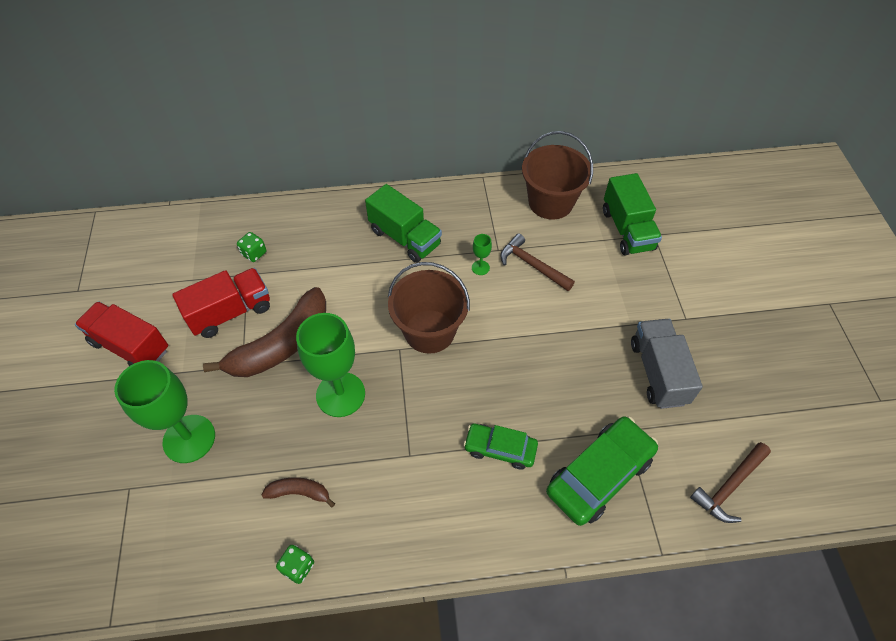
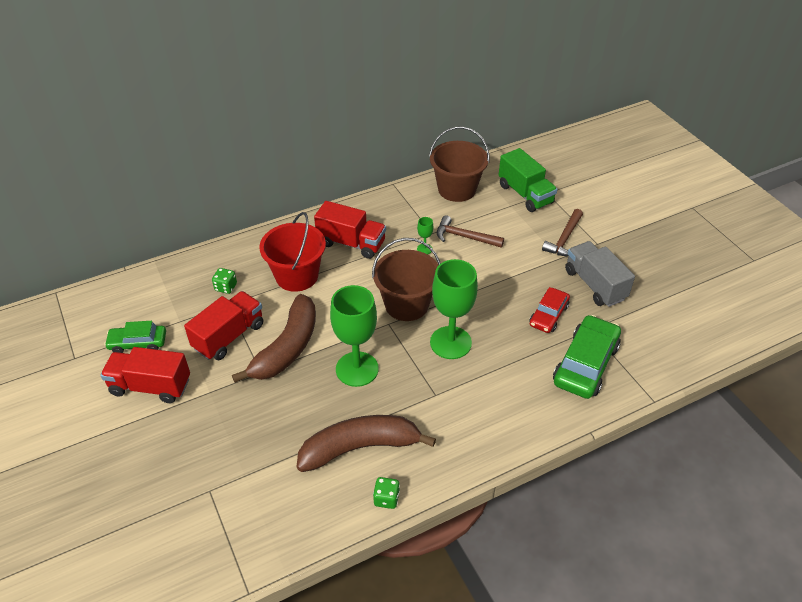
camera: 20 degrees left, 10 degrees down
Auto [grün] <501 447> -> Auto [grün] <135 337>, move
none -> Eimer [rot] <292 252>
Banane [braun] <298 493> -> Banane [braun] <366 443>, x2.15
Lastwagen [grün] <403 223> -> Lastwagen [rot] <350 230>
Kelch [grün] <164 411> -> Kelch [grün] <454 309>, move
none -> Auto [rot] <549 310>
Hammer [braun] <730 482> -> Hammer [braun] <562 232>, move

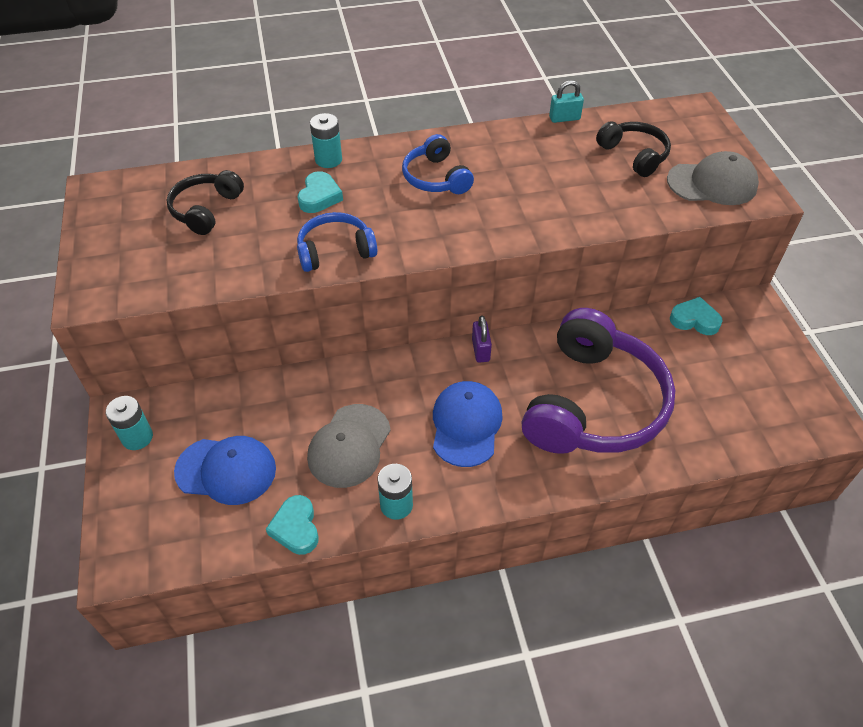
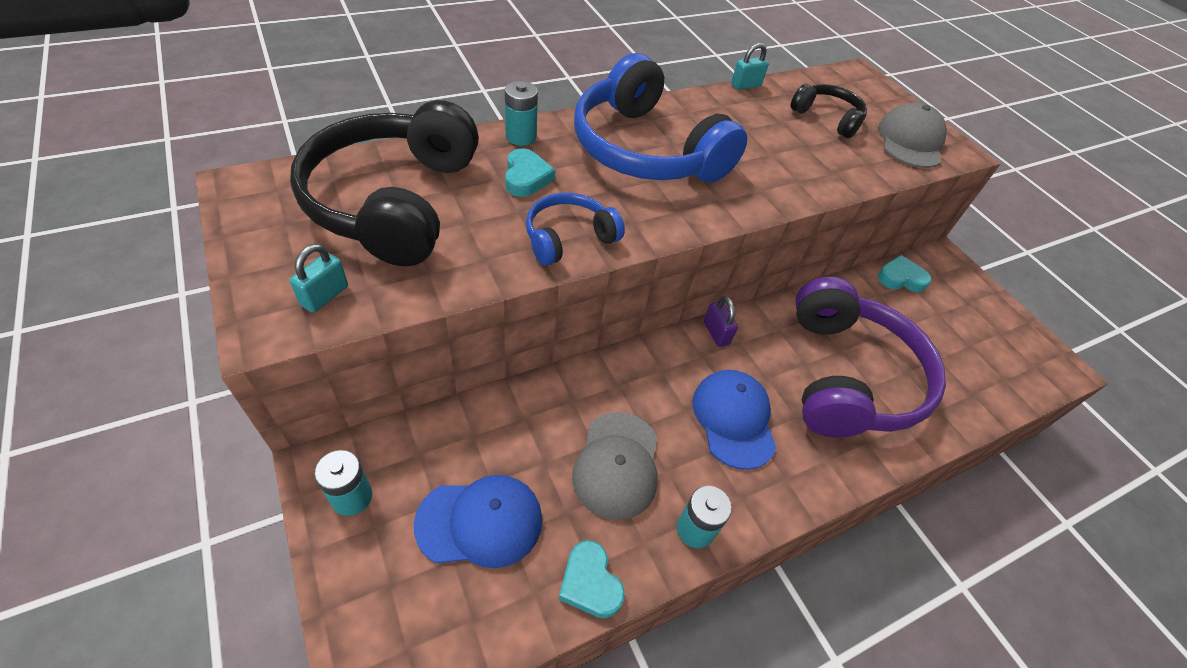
camera: 20 degrees left, 0 degrees up
Kopfhörer [schwarz] <205 202> -> Kopfhörer [schwarz] <384 183>, x2.02
none -> Vorhängeschloss [türkis] <319 278>
Kopfhörer [blau] <438 164> -> Kopfhörer [blau] <660 117>, x2.02
Kappe [grau] <713 178> -> Kappe [grau] <912 135>, 60 degrees counterclockwise

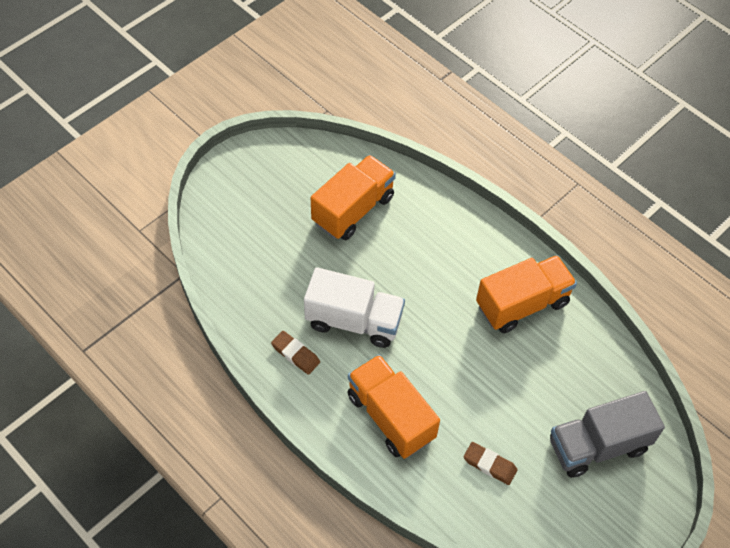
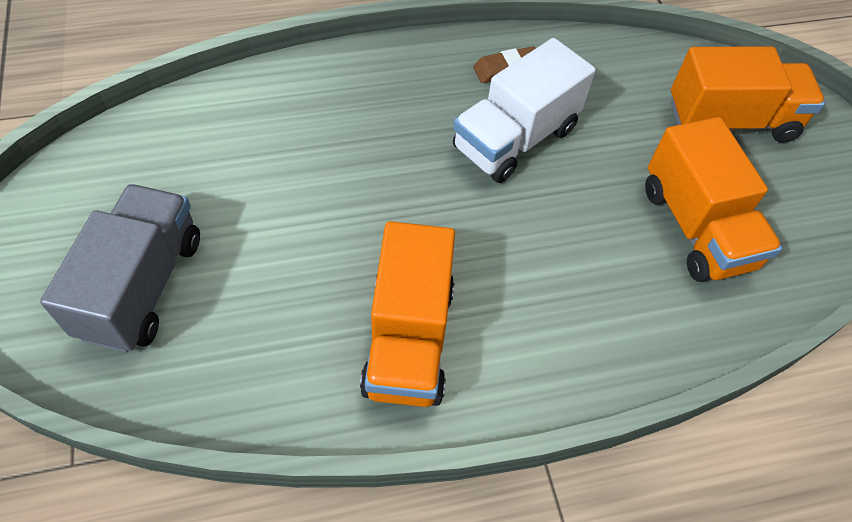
camera: 120 degrees right, 0 degrees up
Lastwagen [orange] <393 406> -> Lastwagen [orange] <748 94>, move
Radiergummi [braun] <491 463> -> none

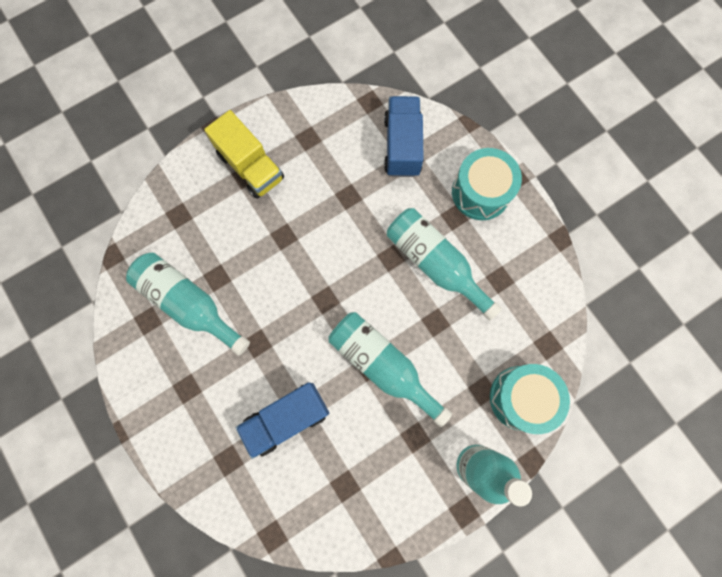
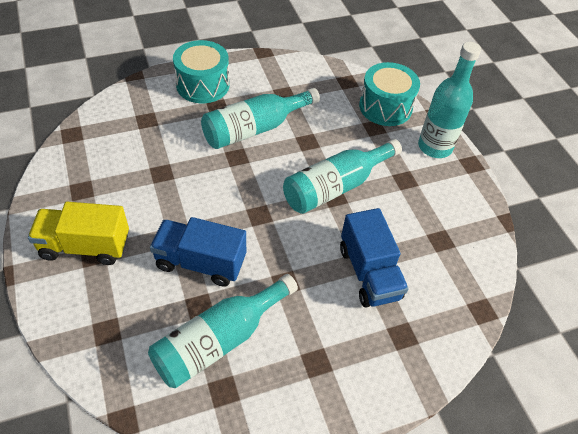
camera: 80 degrees left, 25 degrees down
Lastwagen [gelb] <244 154> -> Lastwagen [gelb] <78 233>, 150 degrees counterclockwise
Lastwagen [blau] <404 136> -> Lastwagen [blau] <198 252>, move

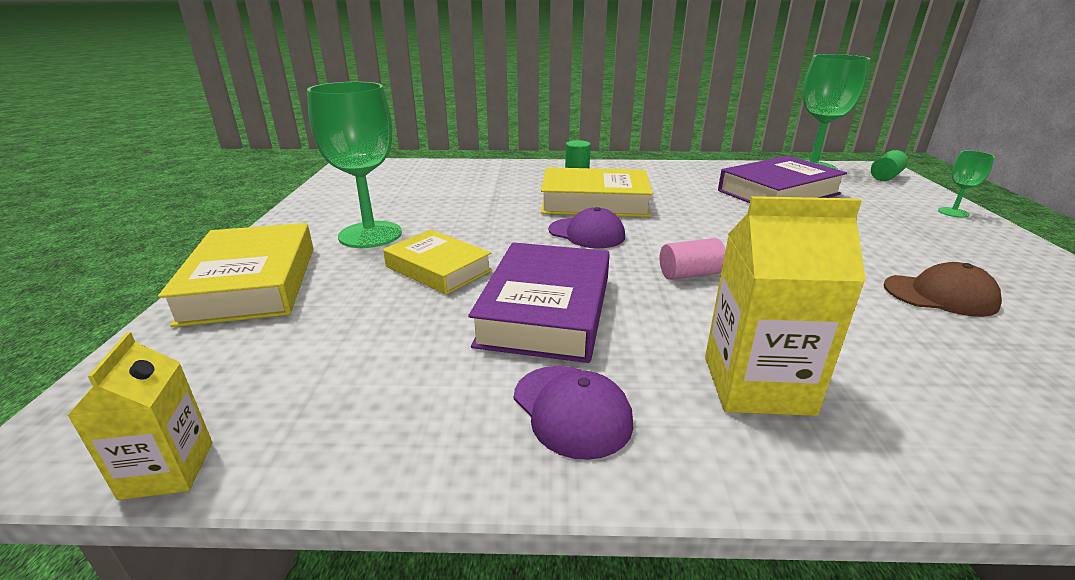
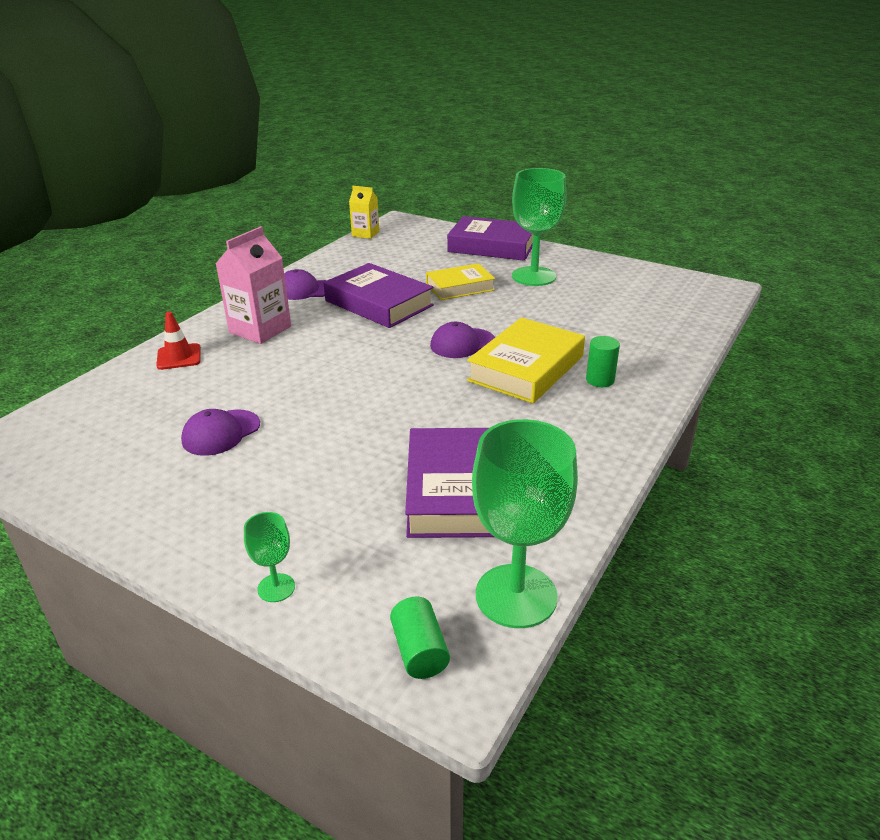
camera: 120 degrees right, 5 degrees up
none -> Leitkegel [rot] <178 341>
Kappe [braun] <943 289> -> Kappe [lila] <220 432>
Getränkekarton [gelb] <785 306> -> Getränkekarton [rosa] <253 285>
Buch [gelb] <235 275> -> Buch [lila] <490 238>
Vollzylinder [rosa] <693 259> -> none

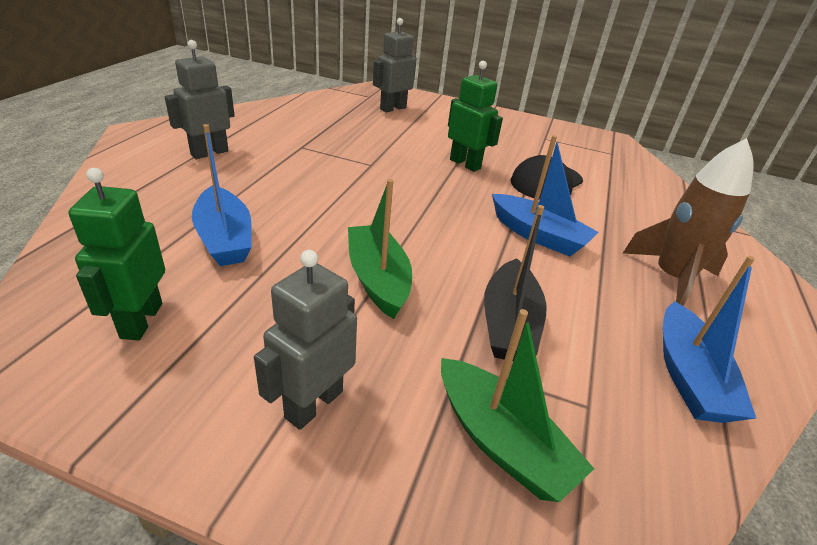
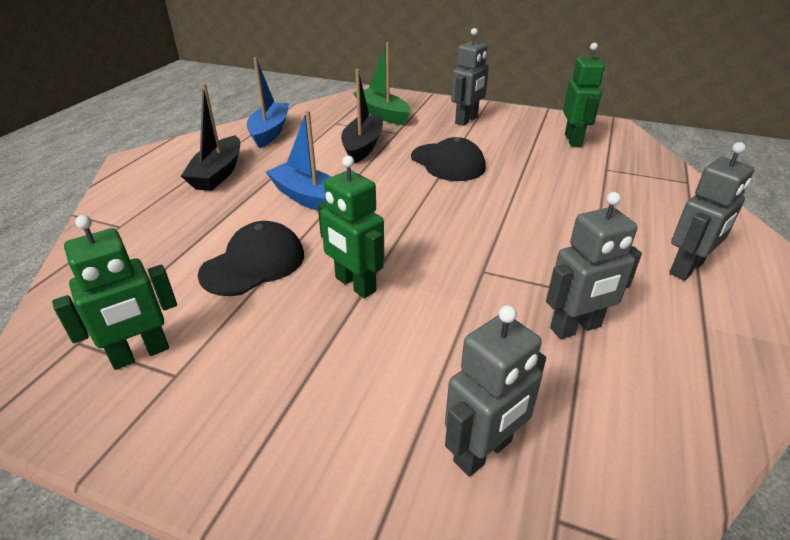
camera: 175 degrees left, 0 degrees up
none -> Roboter [grün] <114 292>
Rakete [braun] <688 222> -> Boot [schwarz] <210 137>
Boot [grün] <380 249> -> Kappe [schwarz] <448 159>
none -> Roboter [grau] <594 265>
Boot [blau] <222 195> -> none

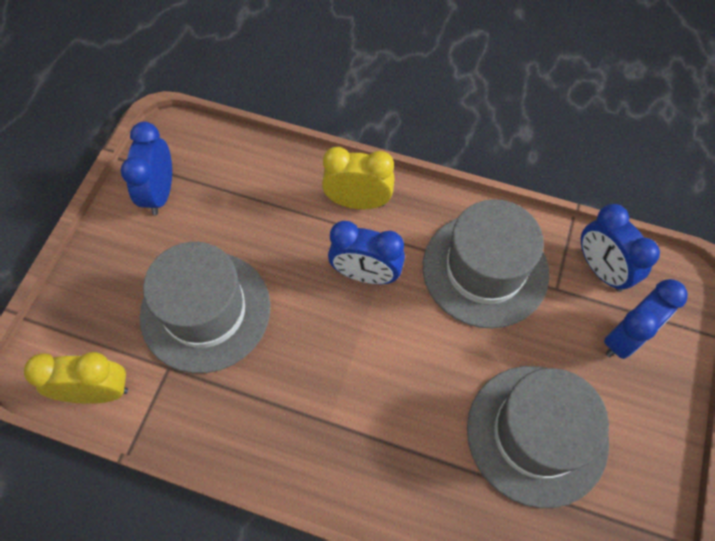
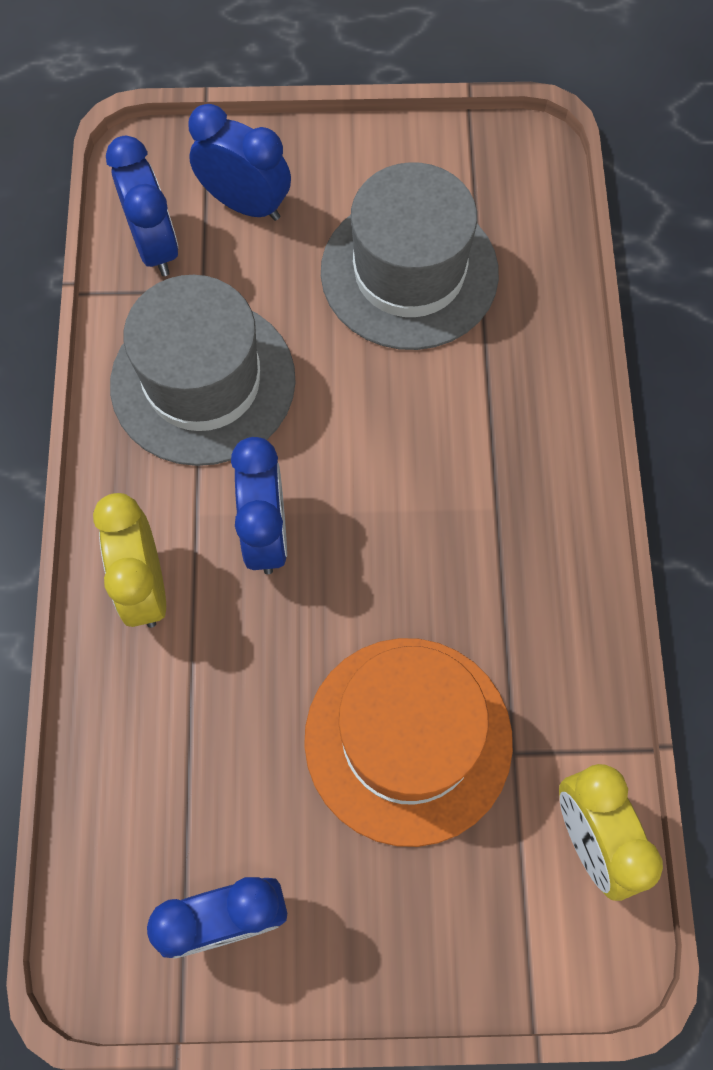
camera: 110 degrees left, 5 degrees up
Wecker [blau] <620 248> -> Wecker [blau] <142 206>, 60 degrees counterclockwise
Hut [grau] <205 307> -> Hut [orange] <408 742>

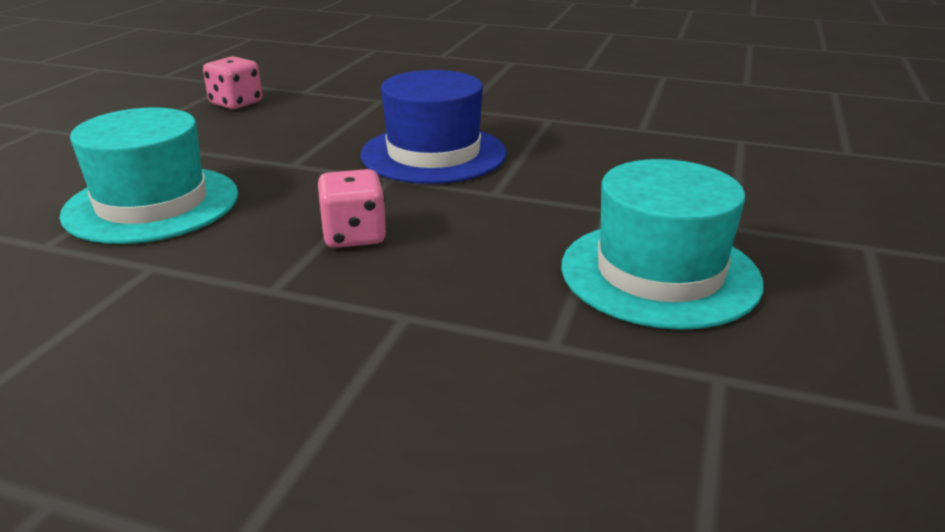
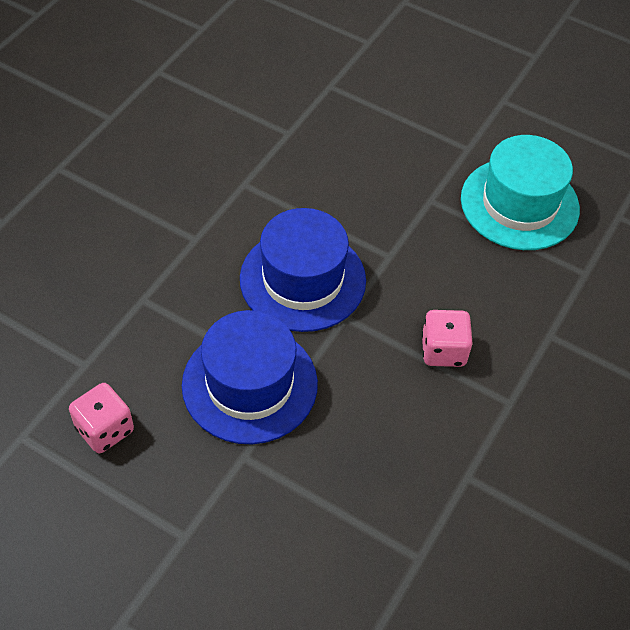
camera: 80 degrees left, 25 degrees up
none -> Hut [blau] <250 377>
Hut [türkis] <148 175> -> none

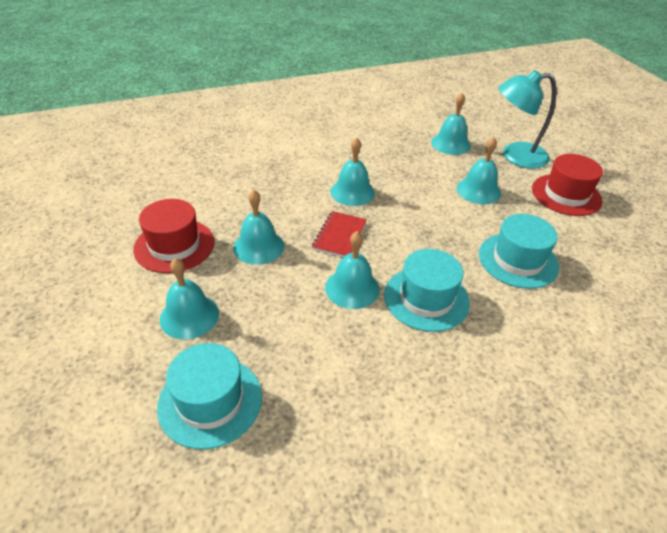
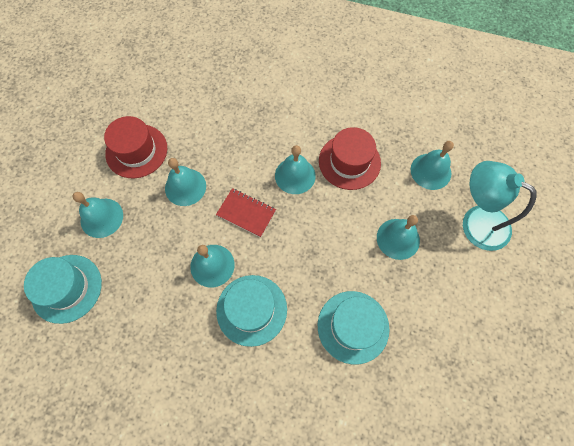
camera: 40 degrees right, 25 degrees up
Notizbuch [rot] <339 234> -> Notizbuch [rot] <246 212>, 60 degrees clockwise
Hut [rot] <567 185> -> Hut [rot] <350 158>, move

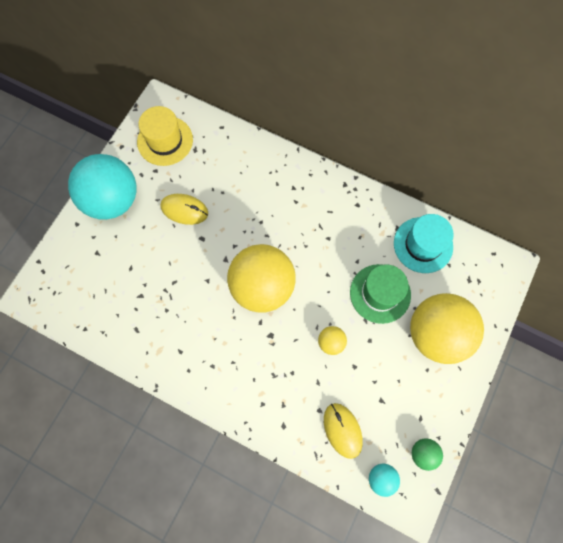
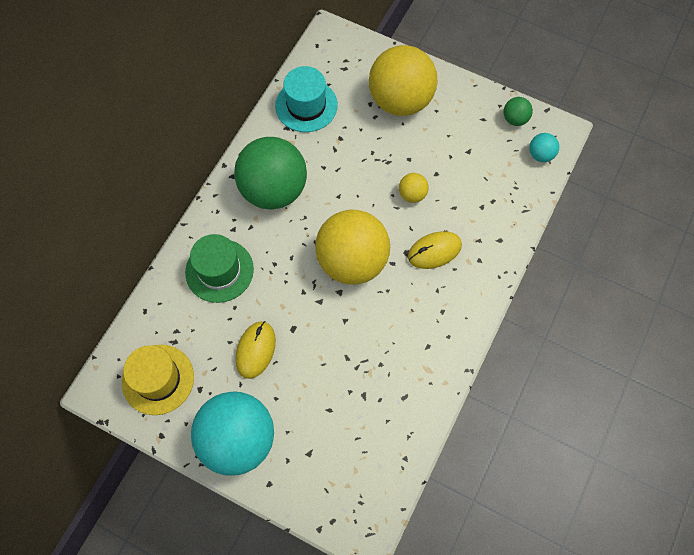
camera: 90 degrees left, 5 degrees down
Hut [grün] <380 294> -> Hut [grün] <219 268>, move
none -> Ball [grün] <270 173>
Computermaus [gelb] <343 431> -> Computermaus [gelb] <435 250>, move

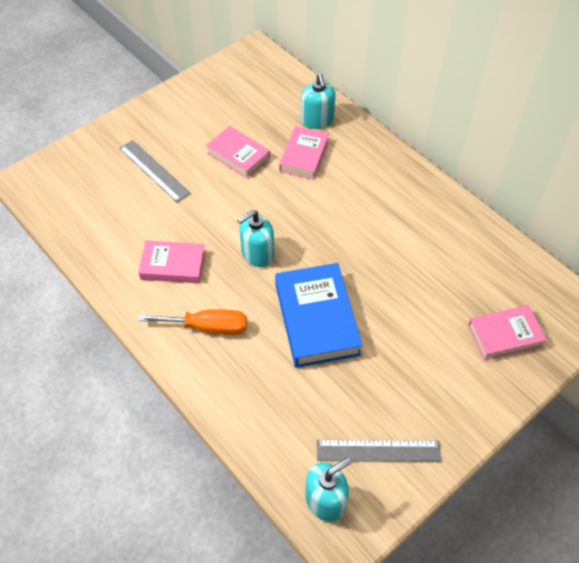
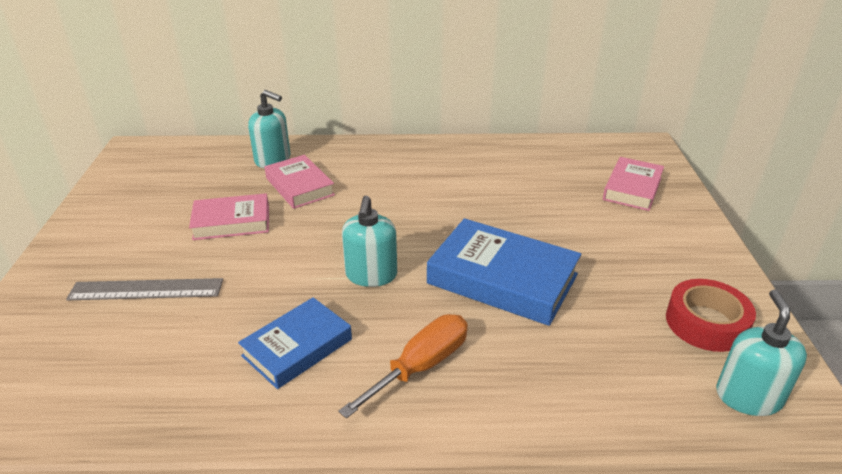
camera: 50 degrees left, 20 degrees down
Buch [rosa] <171 261> -> Buch [blau] <295 343>
Lineal [grau] <379 451> -> Klebeband [rot] <711 315>

